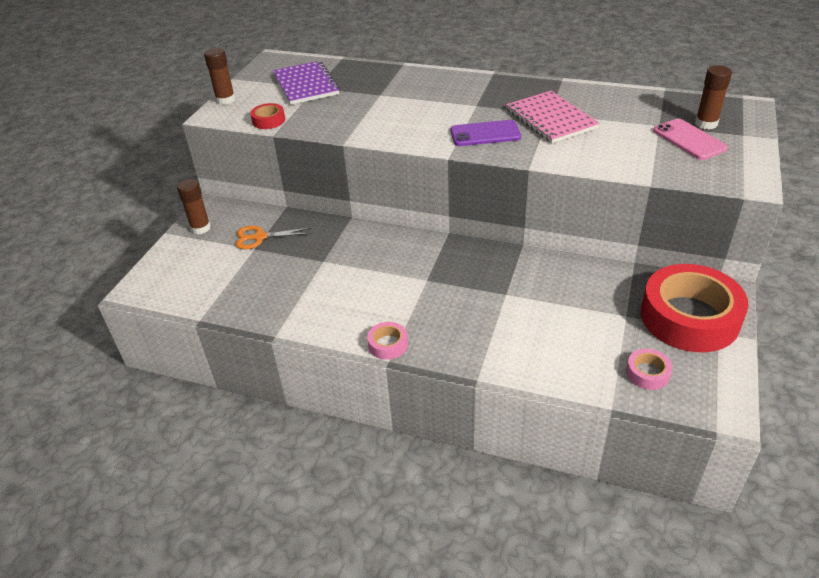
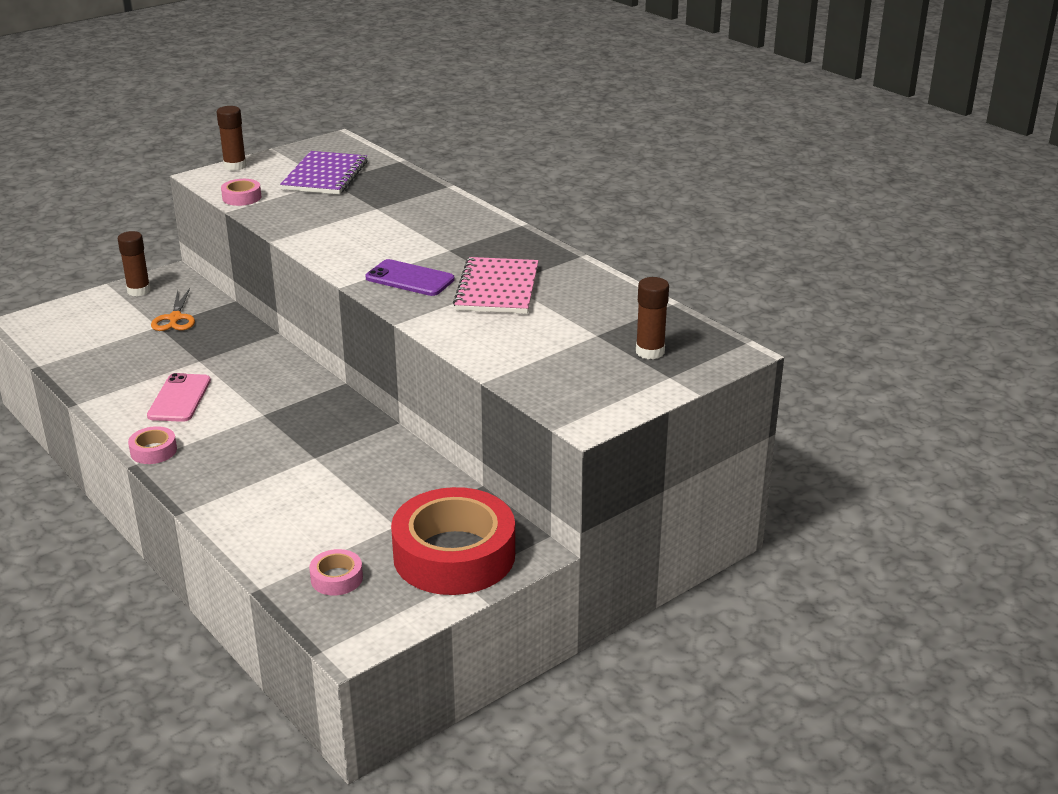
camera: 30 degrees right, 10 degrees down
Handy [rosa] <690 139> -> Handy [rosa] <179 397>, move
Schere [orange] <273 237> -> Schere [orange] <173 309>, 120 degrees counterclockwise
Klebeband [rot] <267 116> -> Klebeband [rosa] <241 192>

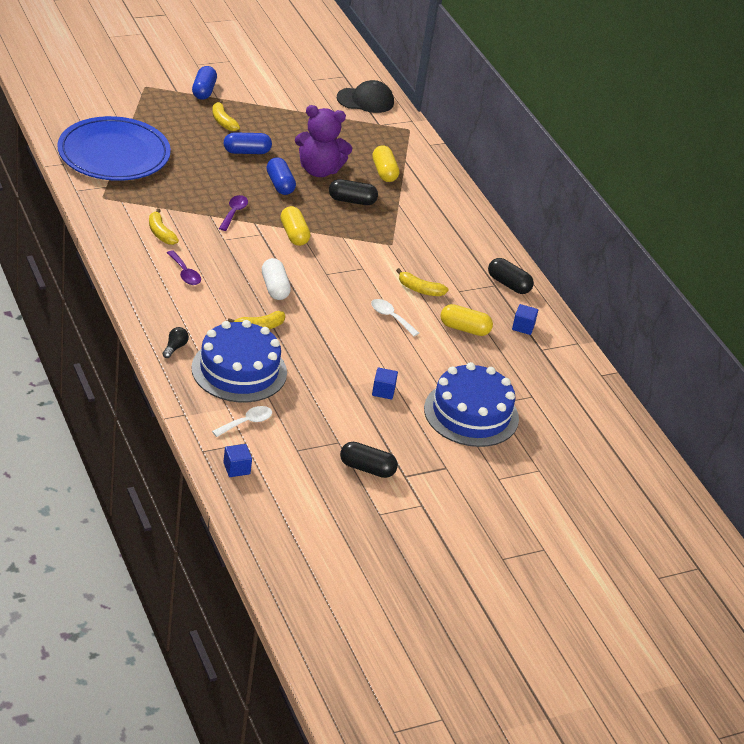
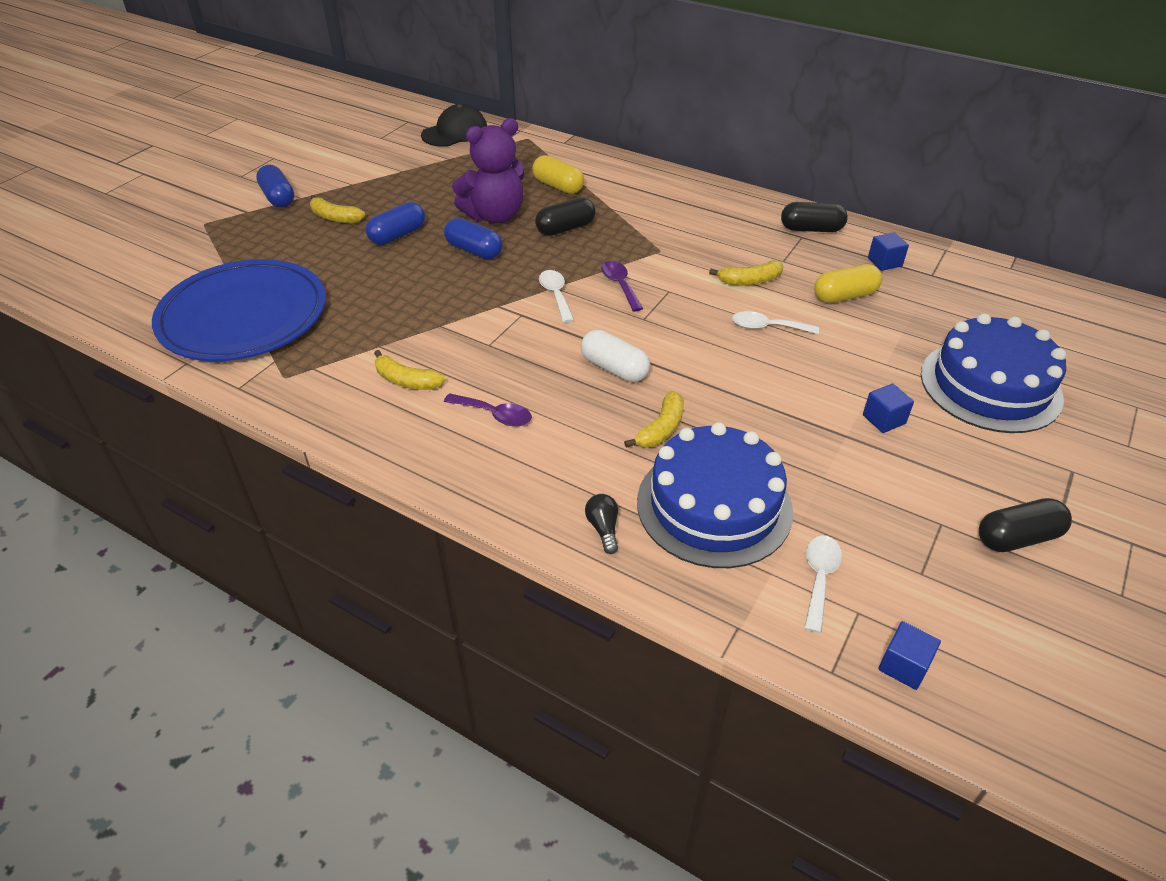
camera: 30 degrees left, 5 degrees up
Kapsel [gelb] <295 226> -> Löffel [weiß] <556 296>
Löffel [lila] <233 213> -> Löffel [lila] <622 286>, move

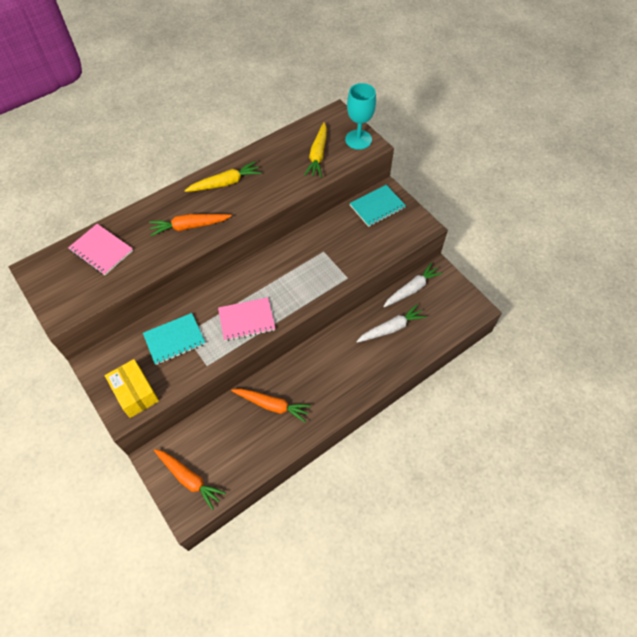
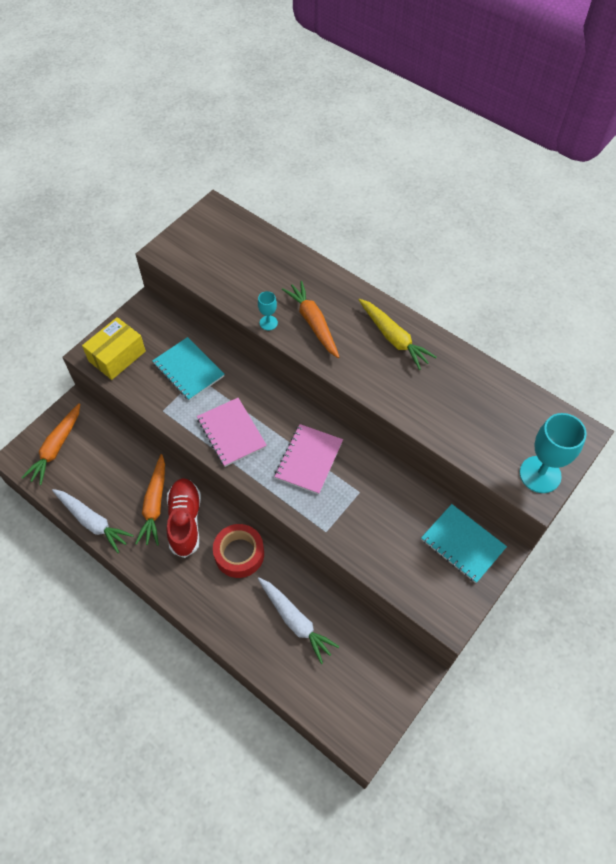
camera: 75 degrees right, 0 degrees up
Karotte [weiß] <413 285> -> Karotte [weiß] <93 521>, move
none -> Schuh [rot] <184 518>
none -> Klebeband [rot] <238 551>
none -> Kelch [türkis] <268 310>
Notizbuch [rosa] <100 249> -> Notizbuch [rosa] <308 459>, move
Karotte [gelb] <315 150> -> none

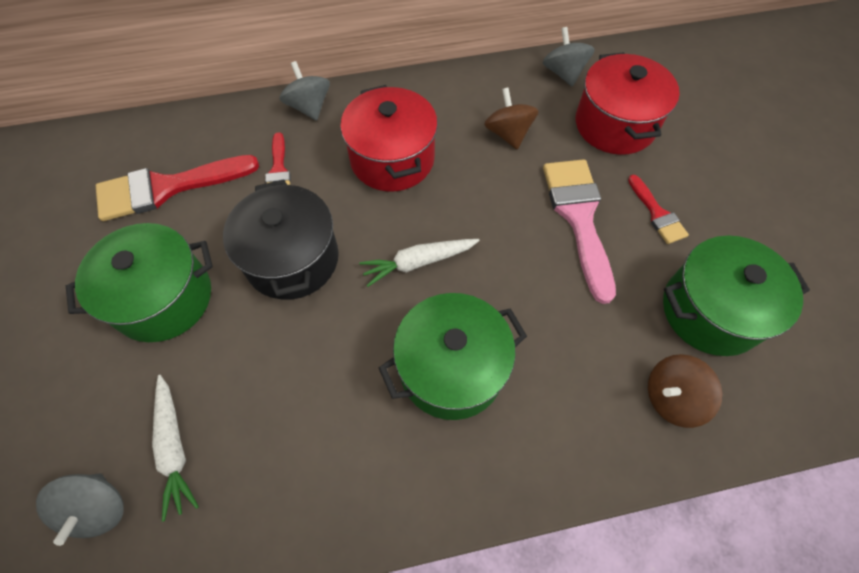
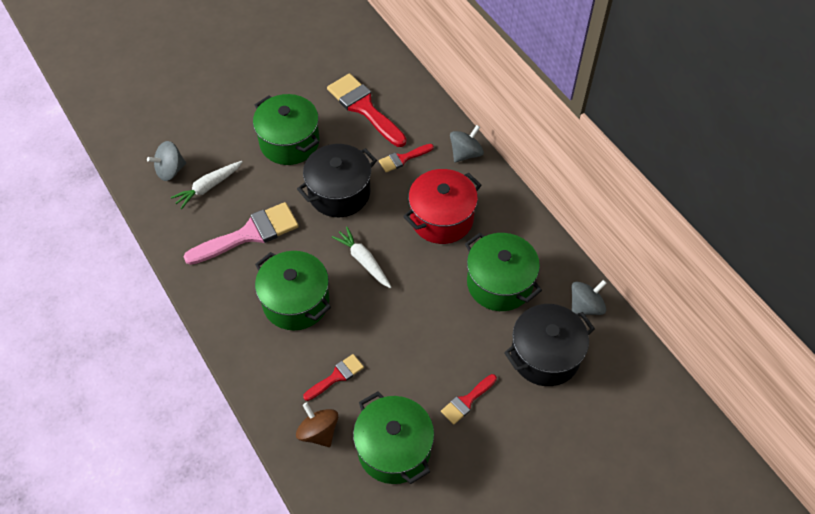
camera: 70 degrees right, 5 degrees down
Pinsel [rosa] <579 231> -> Pinsel [rosa] <241 233>, move
none -> Pinsel [rot] <333 377>
Kreisel [braun] <511 118> -> Kochtopf [grün] <503 272>
Kochtopf [rot] <628 103> -> Kochtopf [schwarz] <549 345>

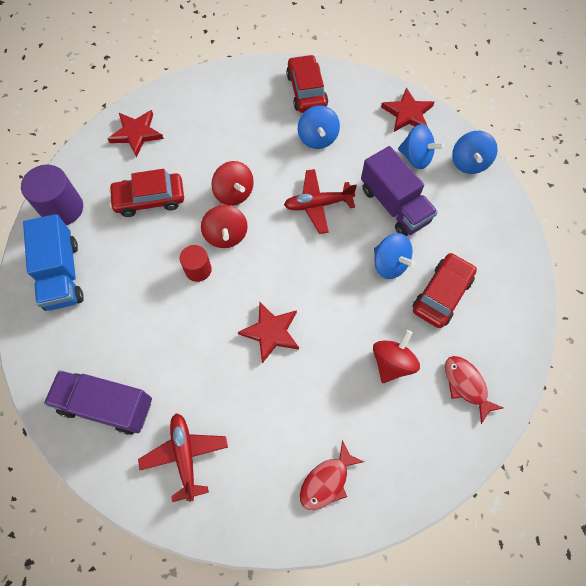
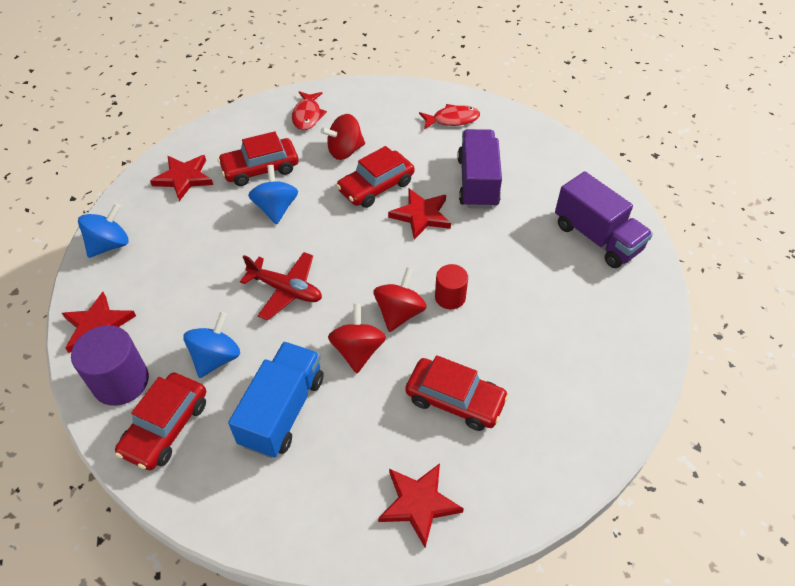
camera: 145 degrees left, 15 degrees down
Vollzylinder [lila] <52 194> -> Vollzylinder [lila] <110 365>, move
none -> Stern [rot] <181 178>
Lastwagen [blau] <53 262> -> Lastwagen [blau] <275 400>, move
none -> Auto [rot] <375 177>
Lastwagen [lila] <399 191> -> Lastwagen [lila] <479 169>, move
Flugzeug [rot] <183 457> -> none
Kreisel [blau] <421 146> -> none

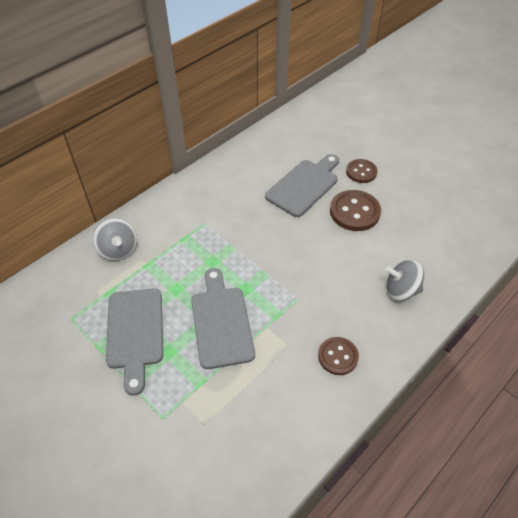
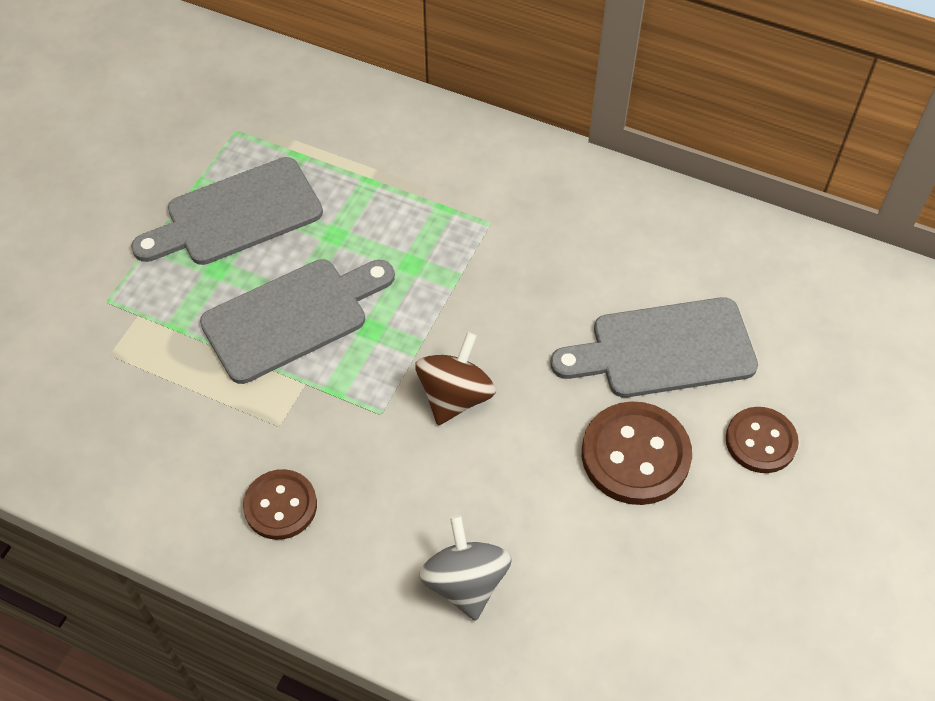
camera: 70 degrees right, 5 degrees up
none -> Kreisel [braun] <456 378>
Schneidebrett [grau] <302 185> -> Schneidebrett [grau] <654 347>, 150 degrees clockwise
Kreisel [grau] <115 239> -> none

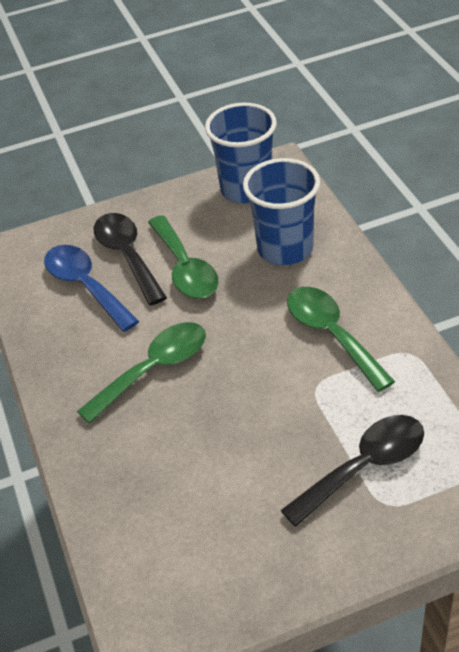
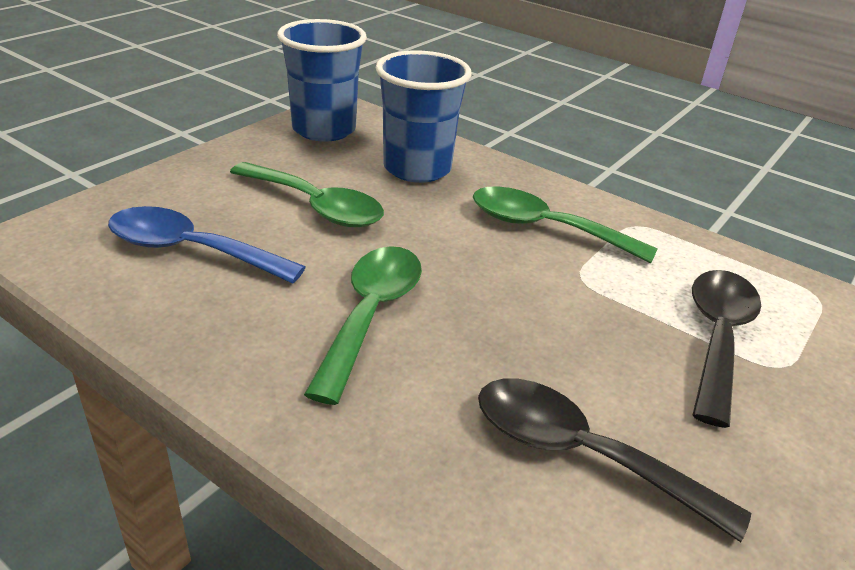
camera: 40 degrees left, 10 degrees down
Löffel [schwarz] <130 259> -> Löffel [schwarz] <614 460>, move

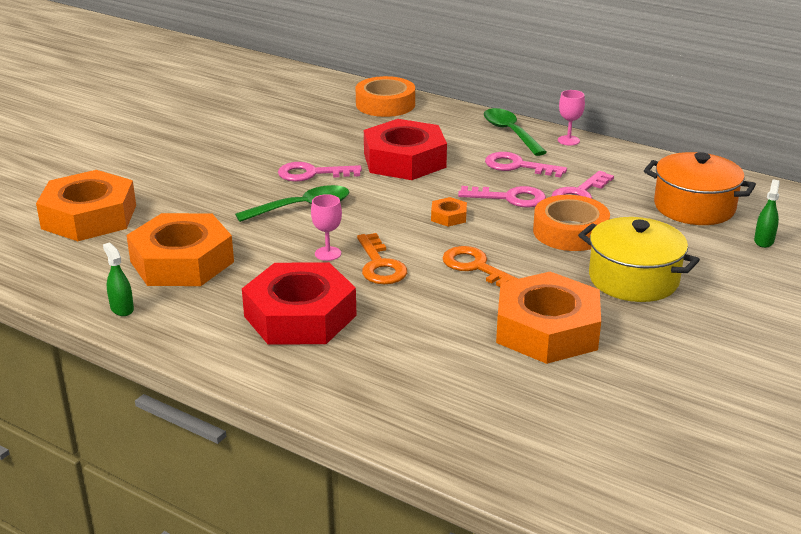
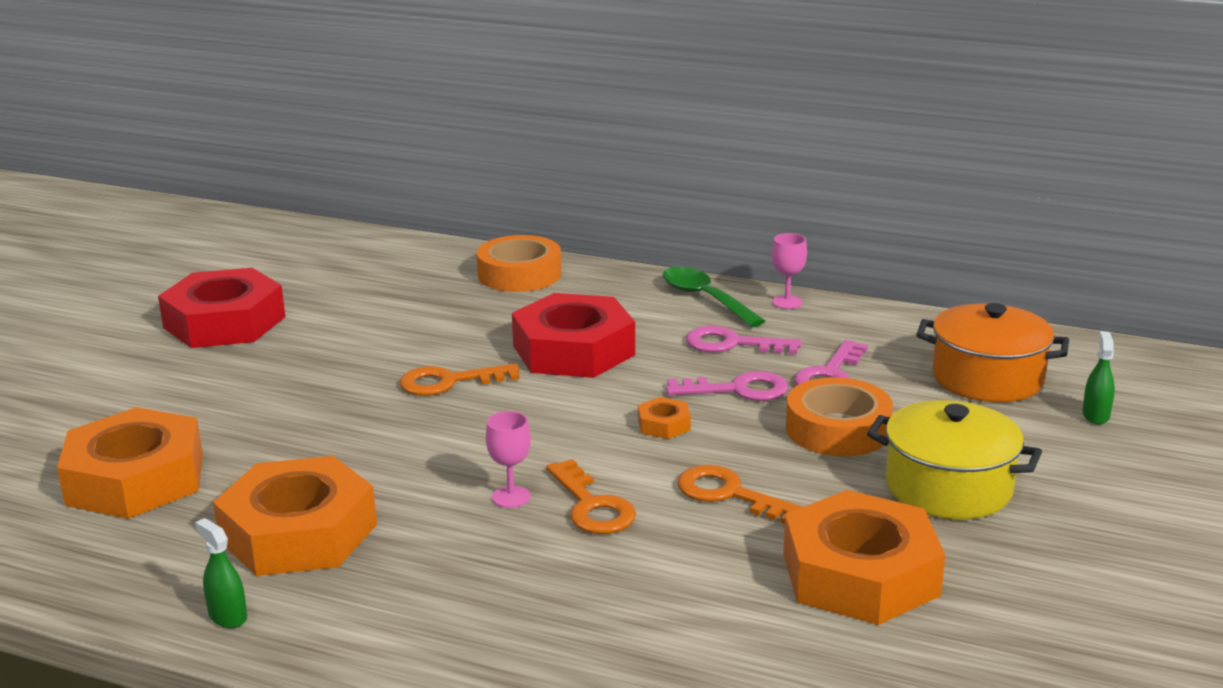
camera: 10 degrees left, 5 degrees down
Sechskantmutter [rot] <299 303> -> Sechskantmutter [rot] <221 308>, move
Schlüssel [rosa] <320 172> -> Schlüssel [orange] <460 380>
Löffel [grün] <292 203> -> none

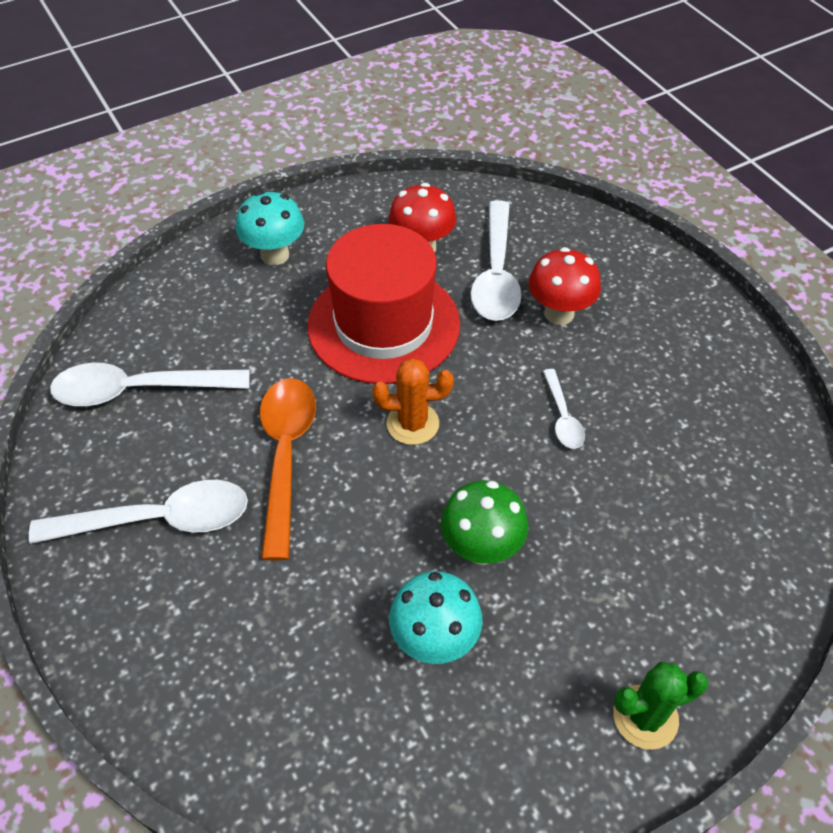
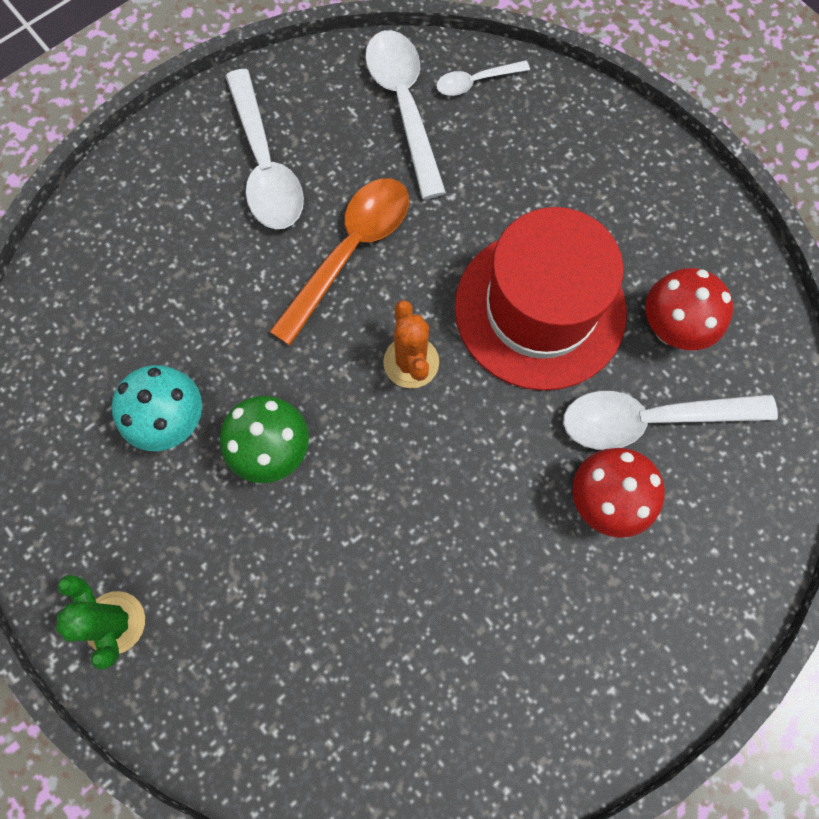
camera: 80 degrees right, 20 degrees up
Löffel [orange] <288 469> -> Löffel [orange] <339 261>, 45 degrees counterclockwise
Löffel [weiß] <564 409> -> Löffel [weiß] <483 78>, move
Pilz [türkis] <270 228> -> none

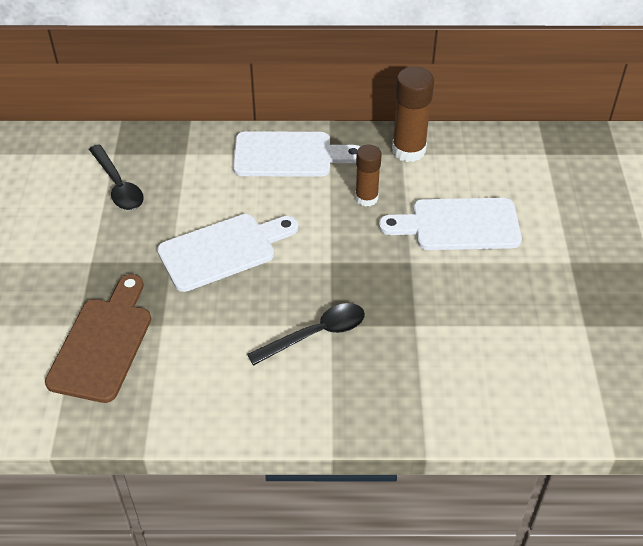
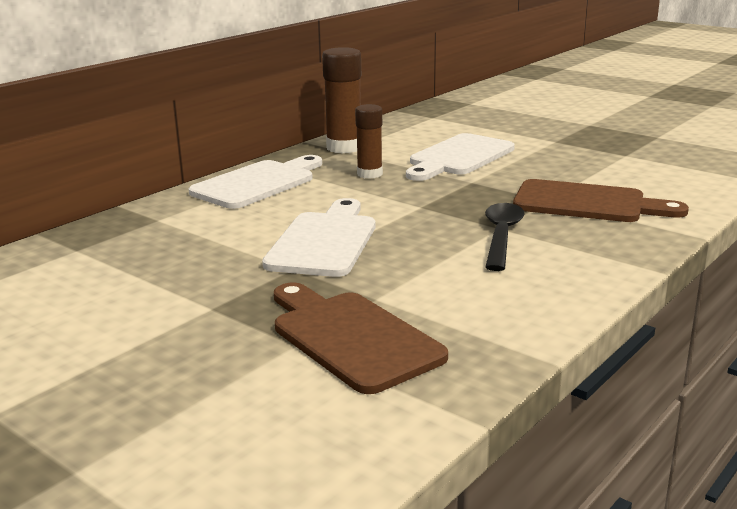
camera: 50 degrees left, 25 degrees down
none -> Schneidebrett [braun] <601 200>
Löffel [schwarz] <116 177> -> none

